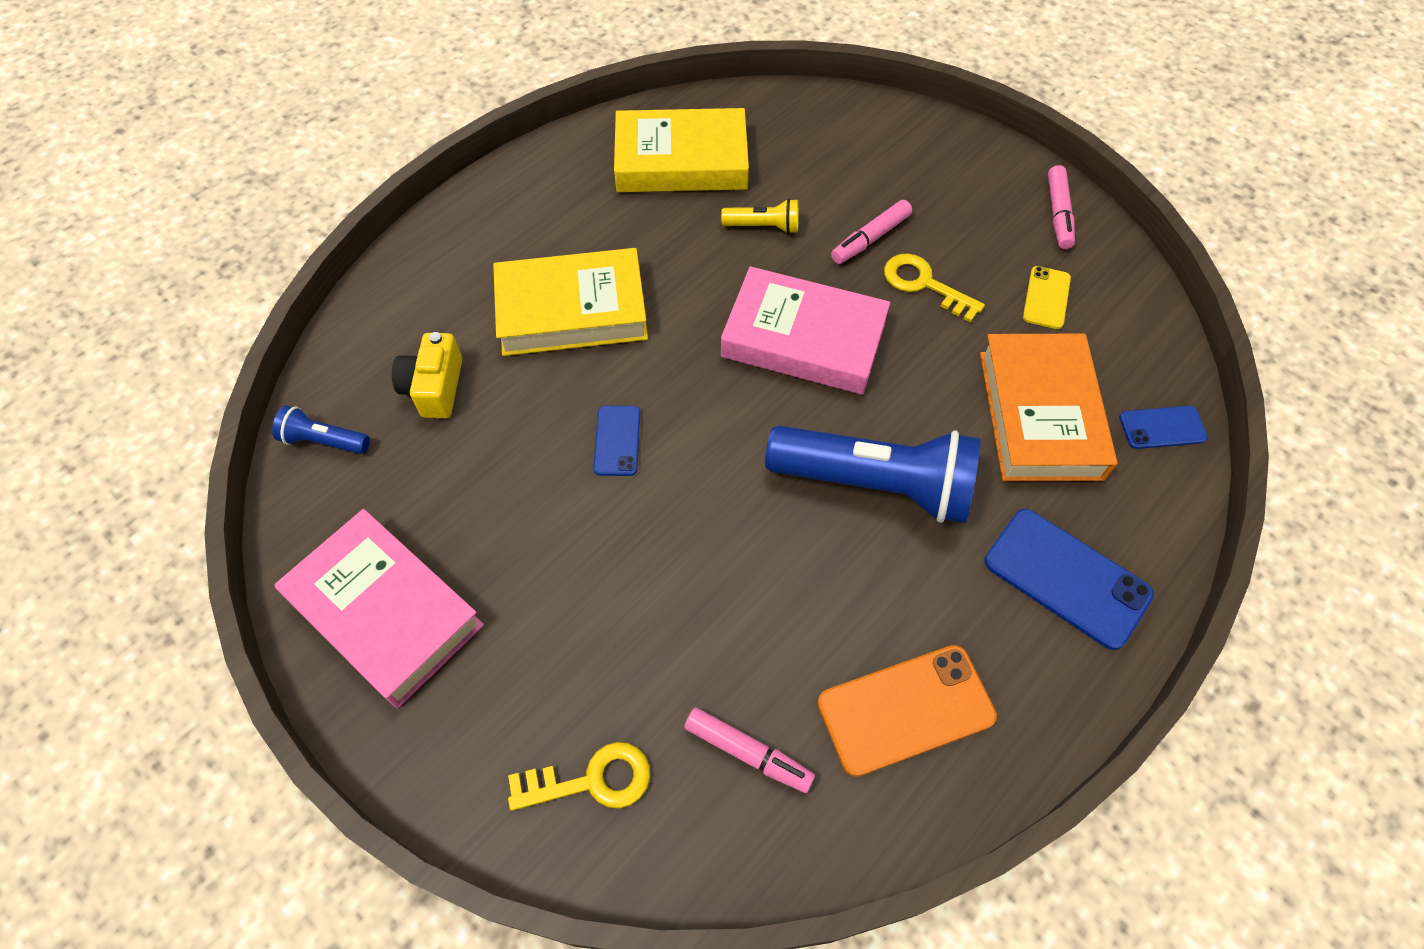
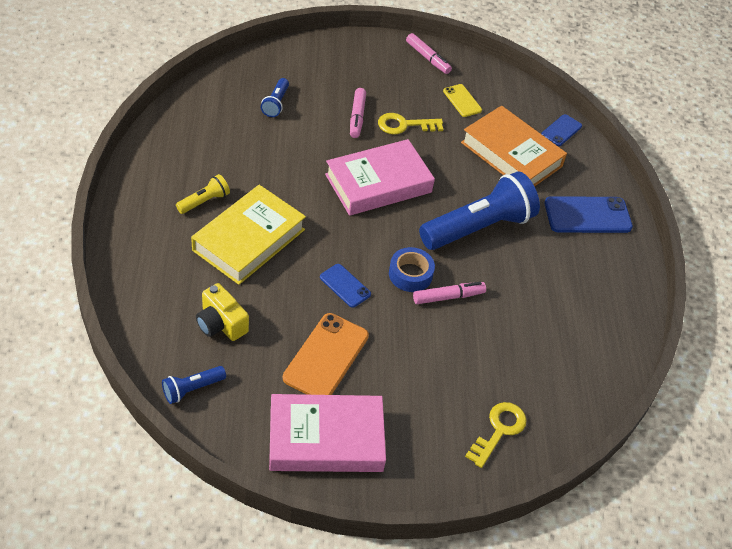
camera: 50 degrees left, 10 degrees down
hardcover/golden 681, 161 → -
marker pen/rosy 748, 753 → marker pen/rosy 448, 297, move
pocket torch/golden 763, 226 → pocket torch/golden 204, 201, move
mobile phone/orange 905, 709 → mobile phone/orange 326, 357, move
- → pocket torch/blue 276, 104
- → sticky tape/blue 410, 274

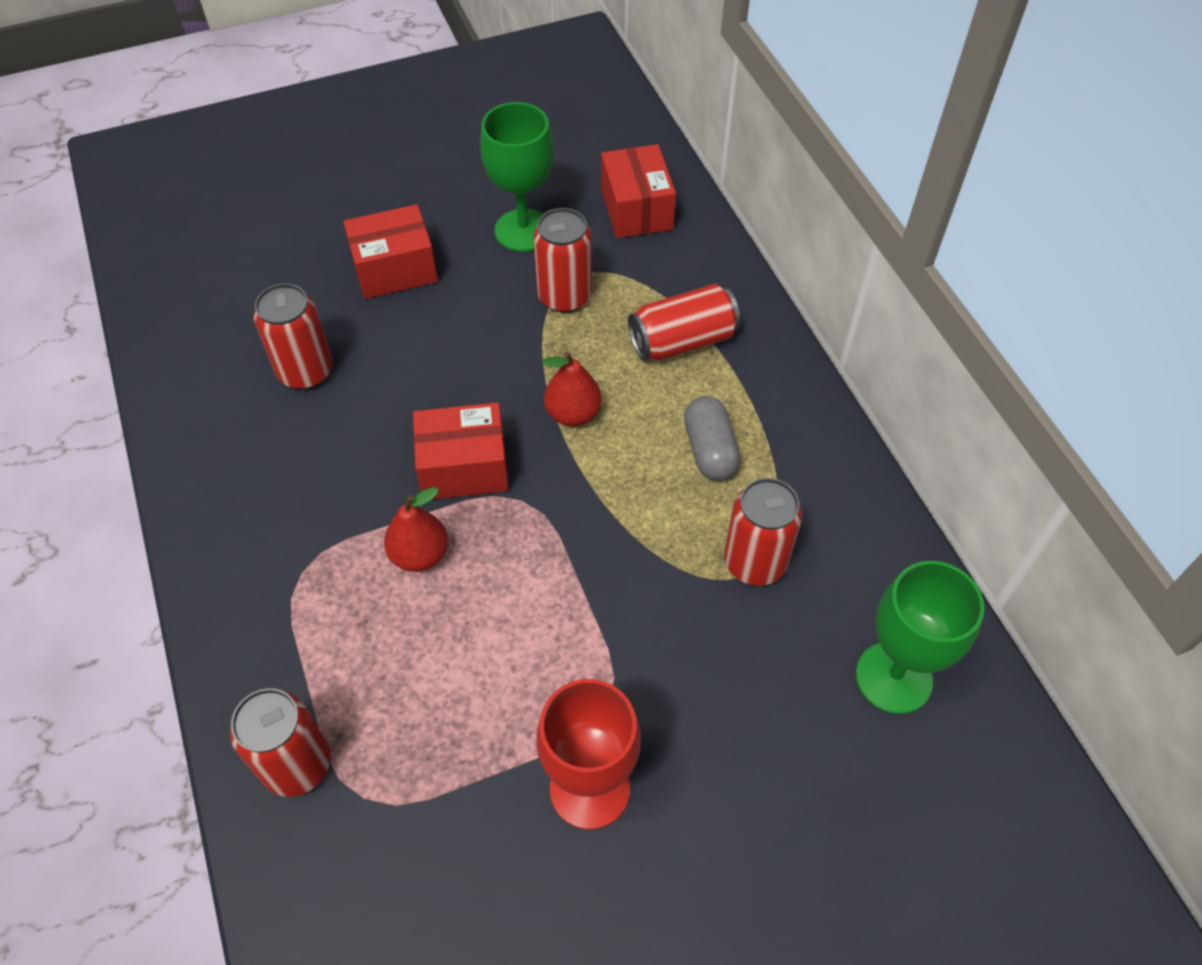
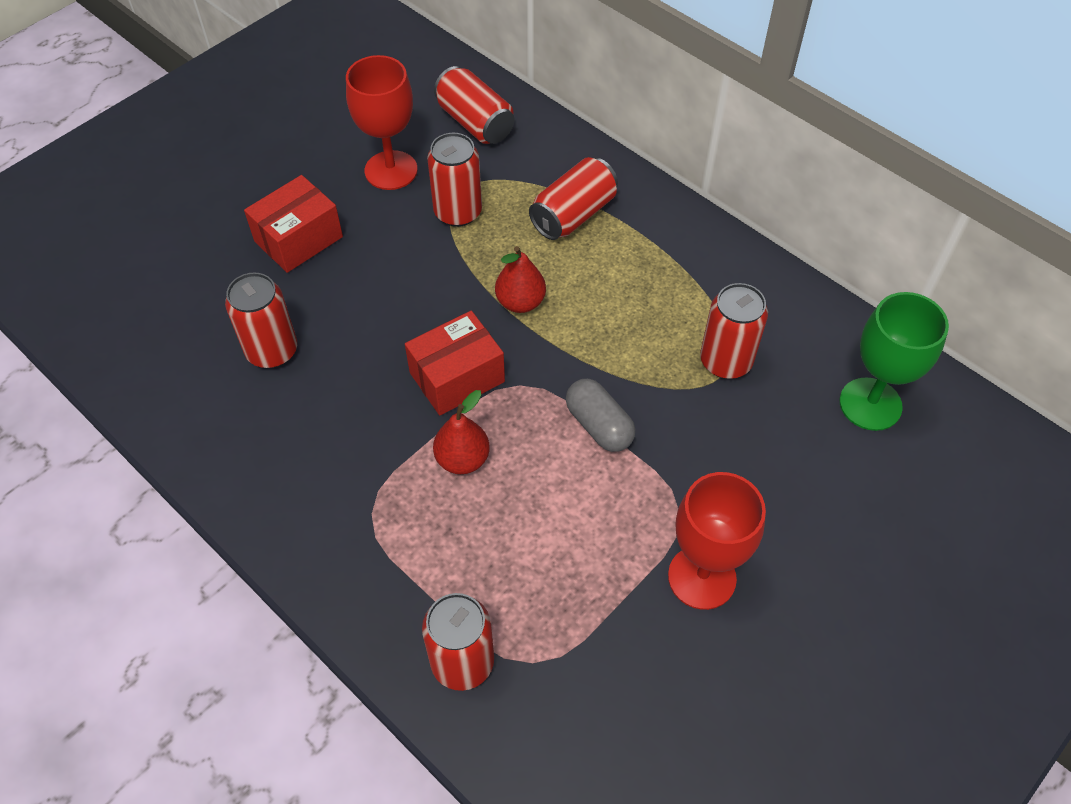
camera: 25 degrees left, 0 degrees up
chalice/emerald 523, 230 → chalice/red 391, 170
parcel/red 636, 209 → can/red 475, 122
pill shape/grey 710, 450 → pill shape/grey 599, 425, move

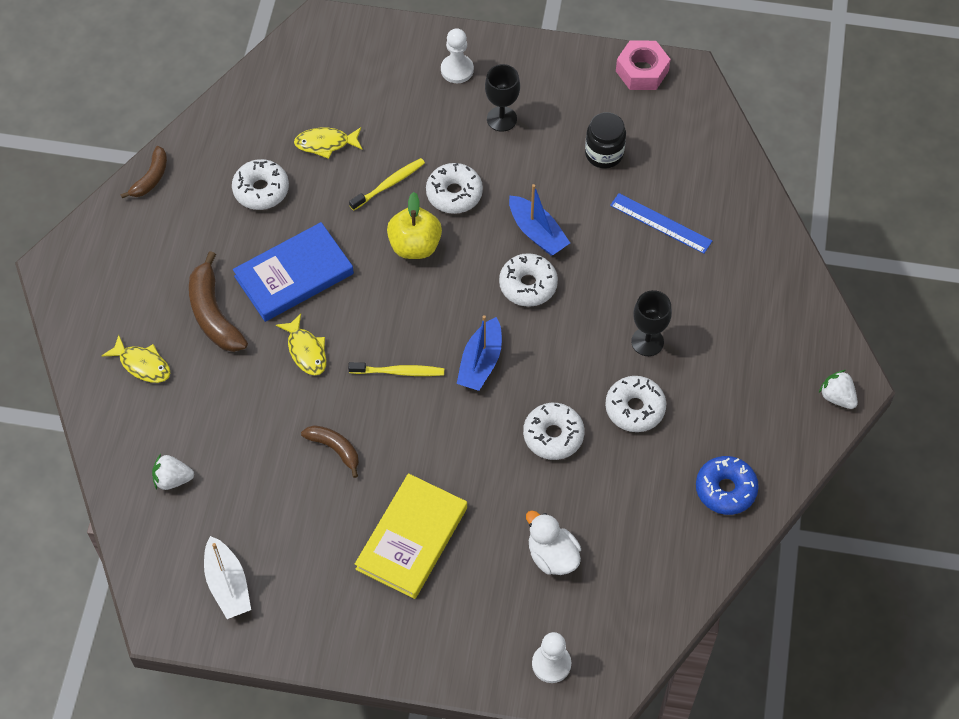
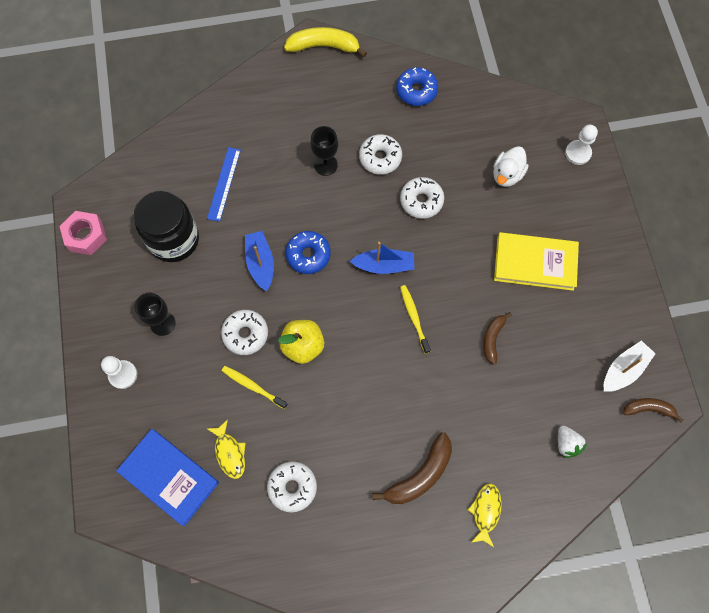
camera: 110 degrees left, 10 degrees up
banana fruit/dark brown 151, 178 → banana fruit/dark brown 649, 409, move
hardcover/blue 294, 275 → hardcover/blue 169, 477, move
fish/golden 306, 350 → -
donut/white 528, 285 → donut/blue 308, 255
sailboat/blue 537, 232 → sailboat/blue 260, 263, 45 degrees counterclockwise
jar/jet-black 604, 154 → jar/jet-black 173, 239, x1.70
berry/white 837, 397 → banana fruit/golden 324, 46

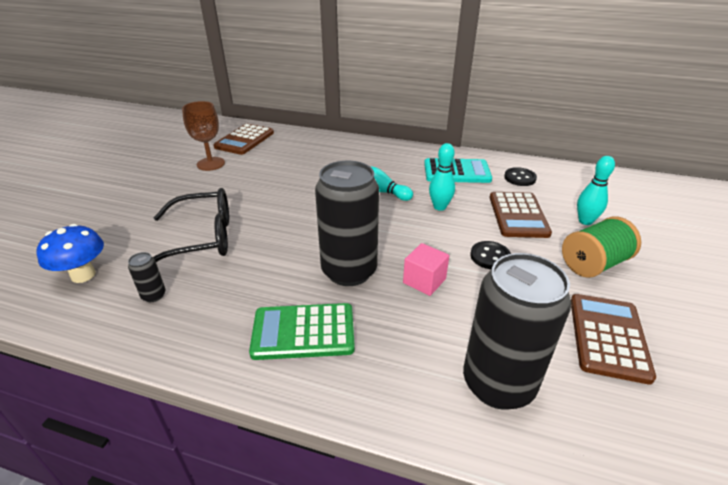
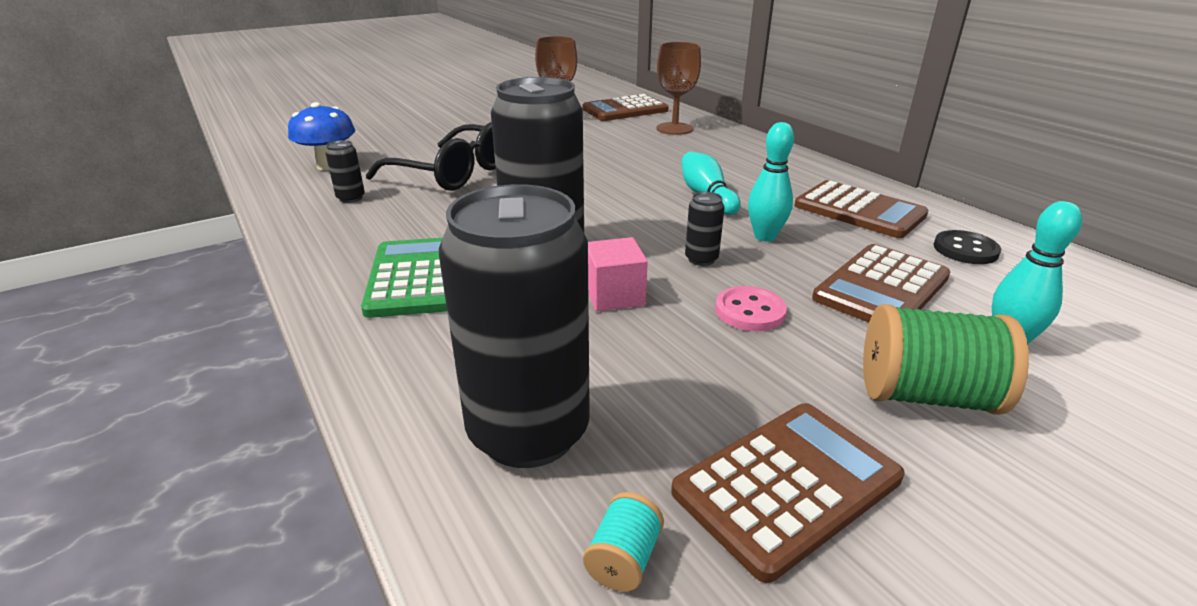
camera: 40 degrees right, 5 degrees down
pocket calculator/emerald 303, 332 → pocket calculator/emerald 415, 278, 45 degrees clockwise
pocket calculator/aqua 456, 172 → pocket calculator/dark brown 859, 211
button/jet-black 490, 256 → button/rosy 749, 311
- → bobbin/aqua 623, 559
- → chalice/dark brown 674, 129
- → can/jet-black 701, 259

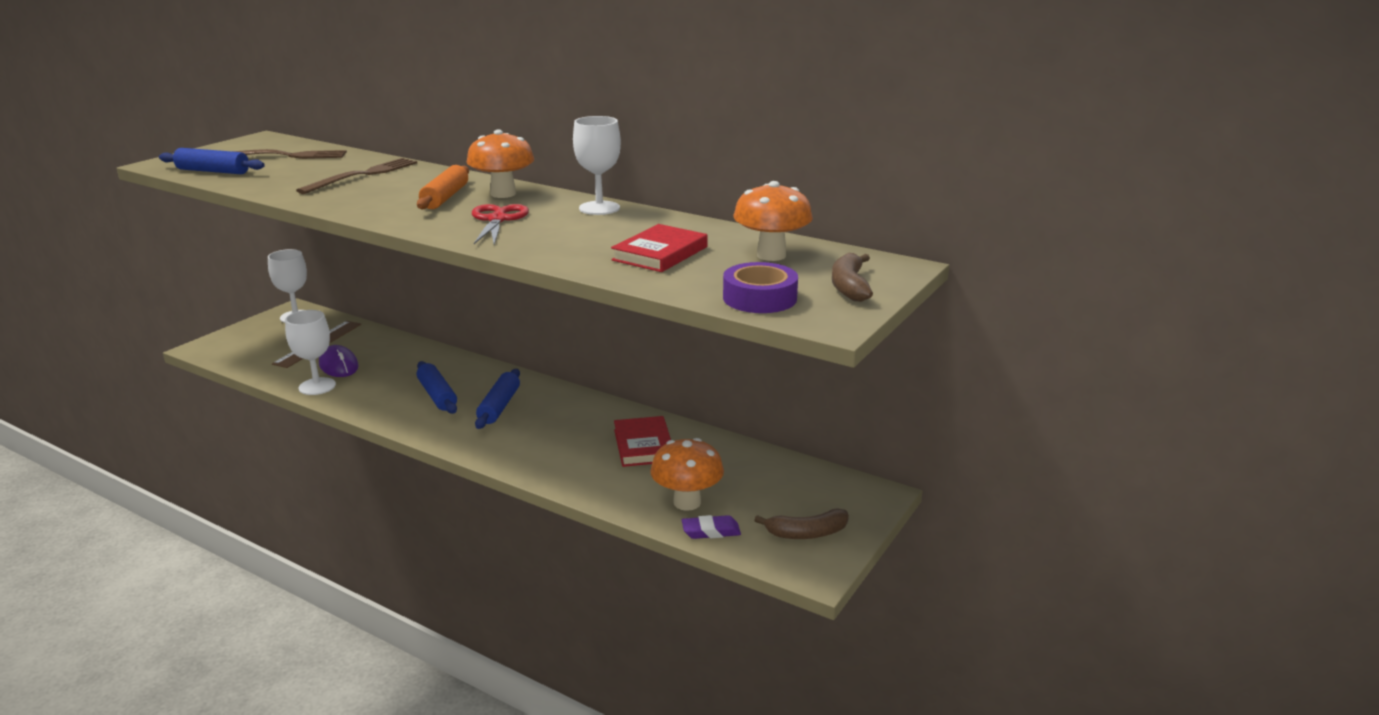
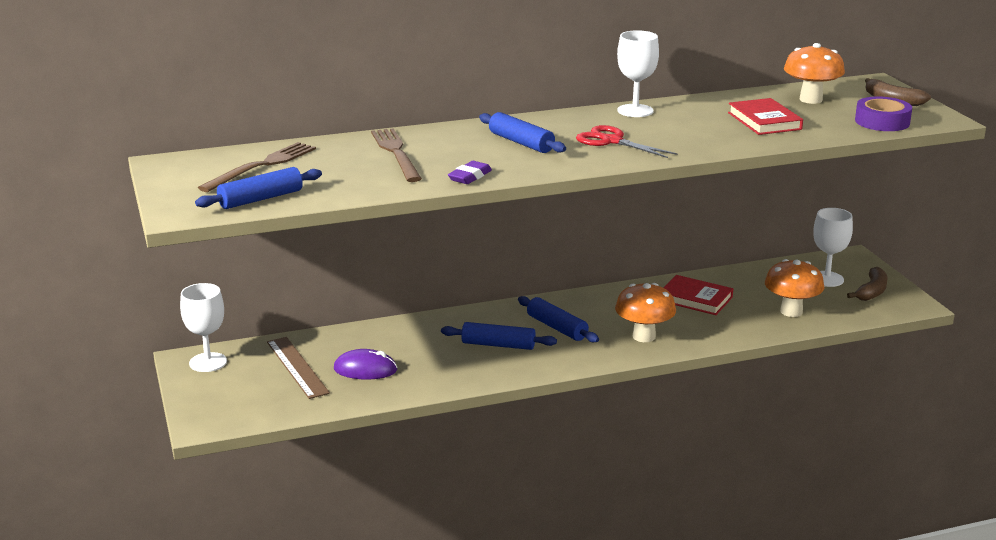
camera: 50 degrees left, 0 degrees up
chalice/white 317, 386 → chalice/white 827, 279, move
rolling pin/orange 445, 197 → rolling pin/blue 521, 143
mushroom/orange 503, 194 → mushroom/orange 644, 336, move
gum eraser/purple 711, 531 → gum eraser/purple 470, 177, move

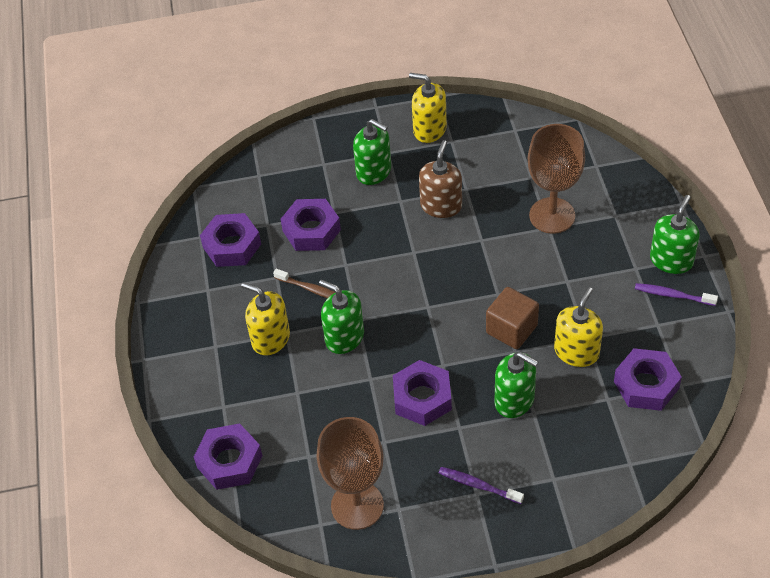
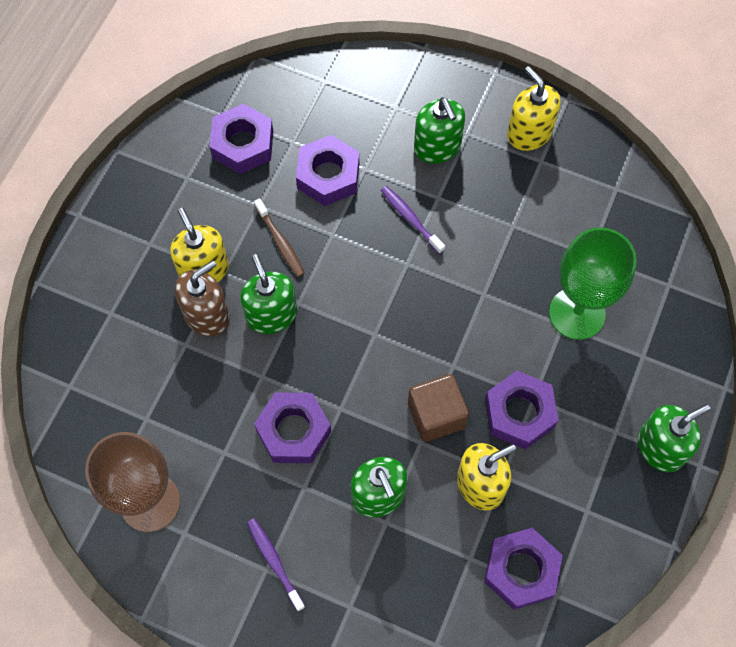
camera: 30 degrees right, 15 degrees up
hexagon nut/purple 229, 461 → hexagon nut/purple 519, 413, move
soap dispenser/dark brown 441, 206 → soap dispenser/dark brown 206, 315, move
chalice/dark brown 552, 215 → chalice/emerald 577, 313
dental brush/purple 673, 295 → dental brush/purple 410, 219, move

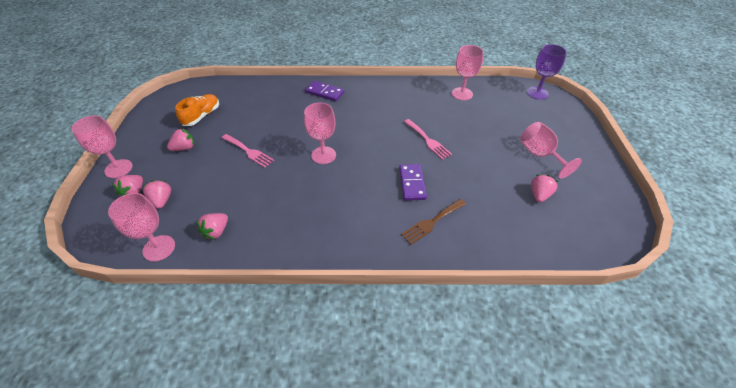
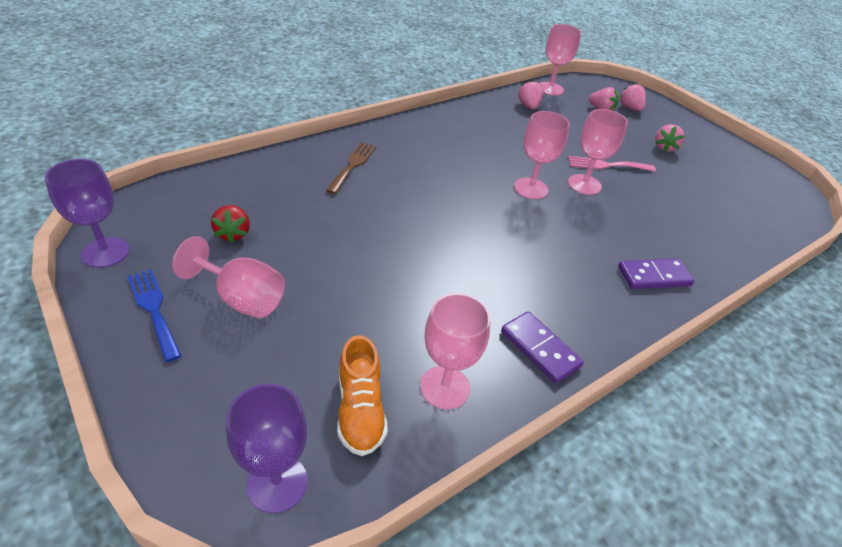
camera: 140 degrees right, 5 degrees down
chalice/rosy 118, 168 → chalice/rosy 584, 184, move
sneaker/orange 202, 116 → sneaker/orange 360, 410, move
domino/purple 412, 183 → domino/purple 540, 349, move
dinner fork/rosy 428, 140 → -
berry/rosy 539, 195 → berry/red 233, 233
- → chalice/purple 105, 252
- → dinner fork/blue 154, 309

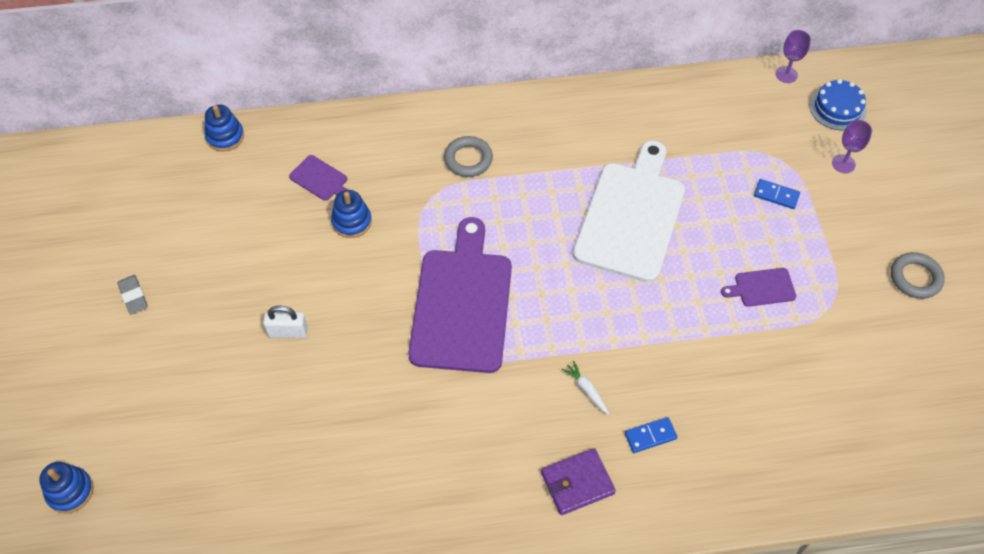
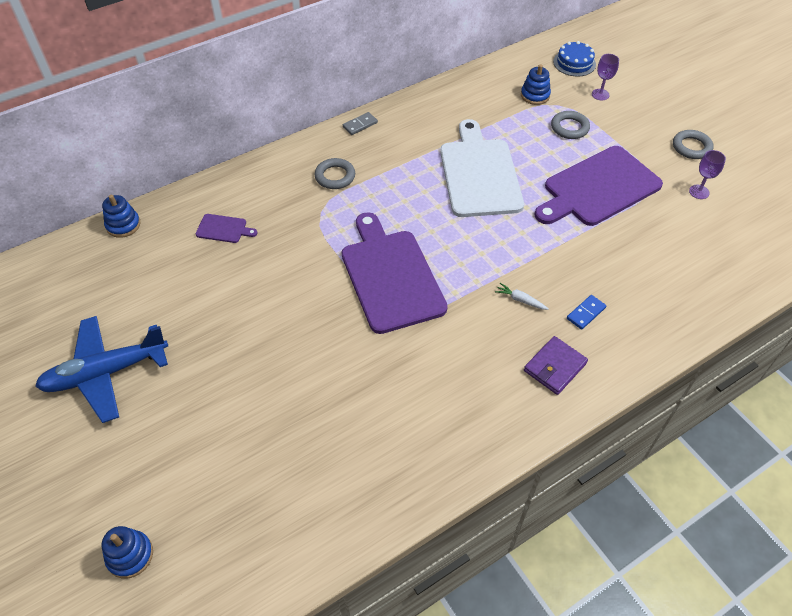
camera: 25 degrees left, 5 degrees down
gum eraser/grey 133, 296 → toy plane/blue 105, 373
lock/white 288, 332 → -
stacking rings/blue 352, 222 → stacking rings/blue 535, 95, move
chopping board/purple 762, 287 → chopping board/purple 598, 188, x2.39
domino/blue 776, 195 → hoop/grey 569, 128
chalice/purple 786, 74 → chalice/purple 699, 192, move
- → domino/grey 360, 125

